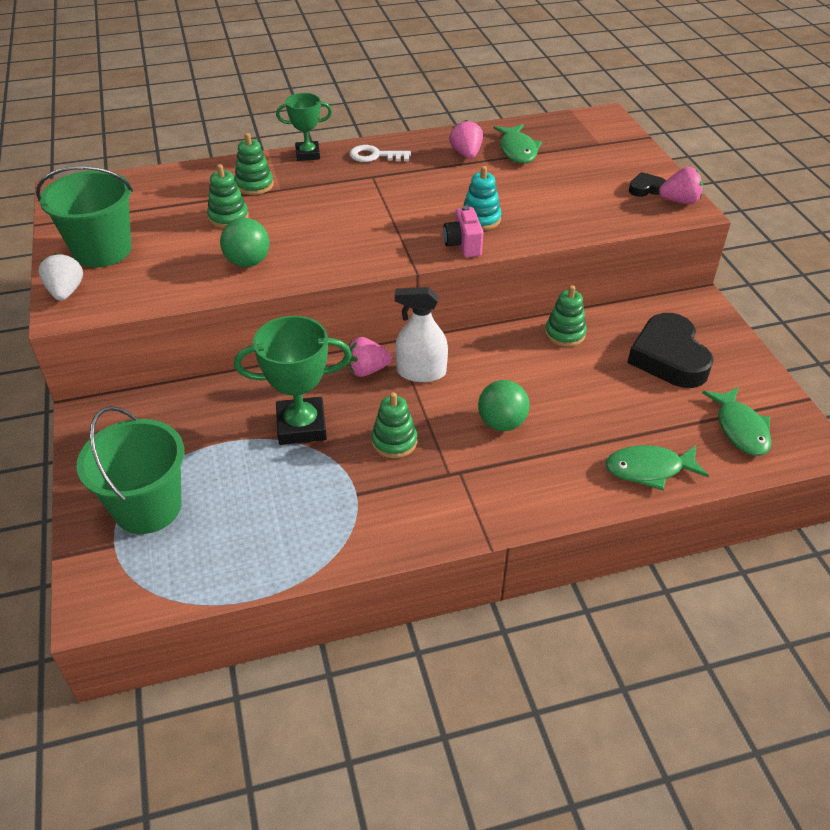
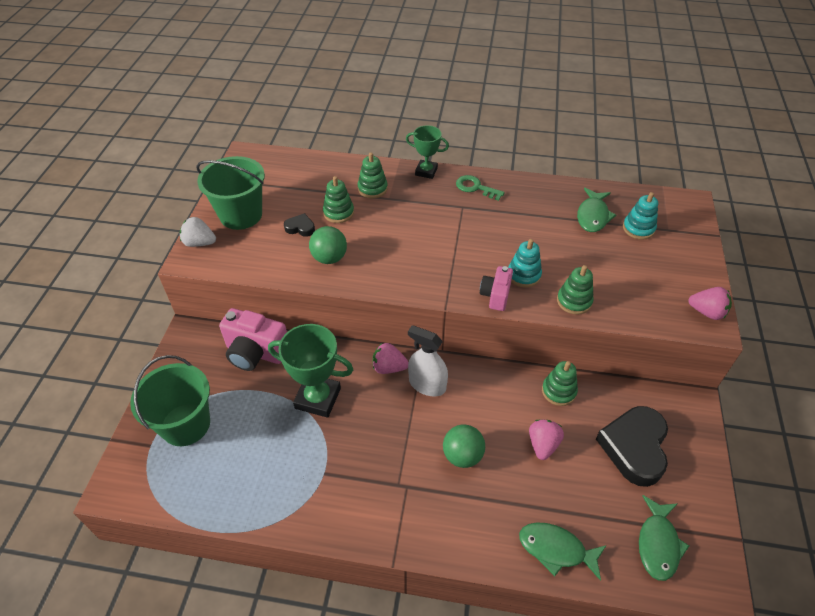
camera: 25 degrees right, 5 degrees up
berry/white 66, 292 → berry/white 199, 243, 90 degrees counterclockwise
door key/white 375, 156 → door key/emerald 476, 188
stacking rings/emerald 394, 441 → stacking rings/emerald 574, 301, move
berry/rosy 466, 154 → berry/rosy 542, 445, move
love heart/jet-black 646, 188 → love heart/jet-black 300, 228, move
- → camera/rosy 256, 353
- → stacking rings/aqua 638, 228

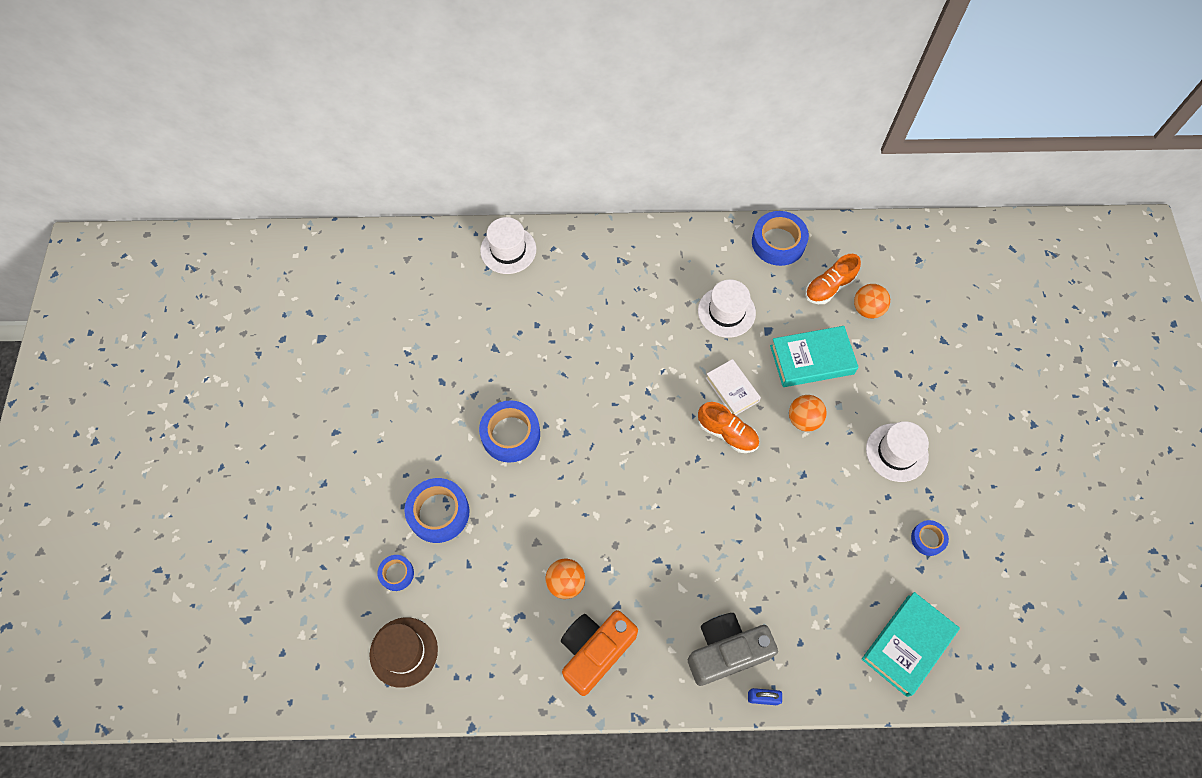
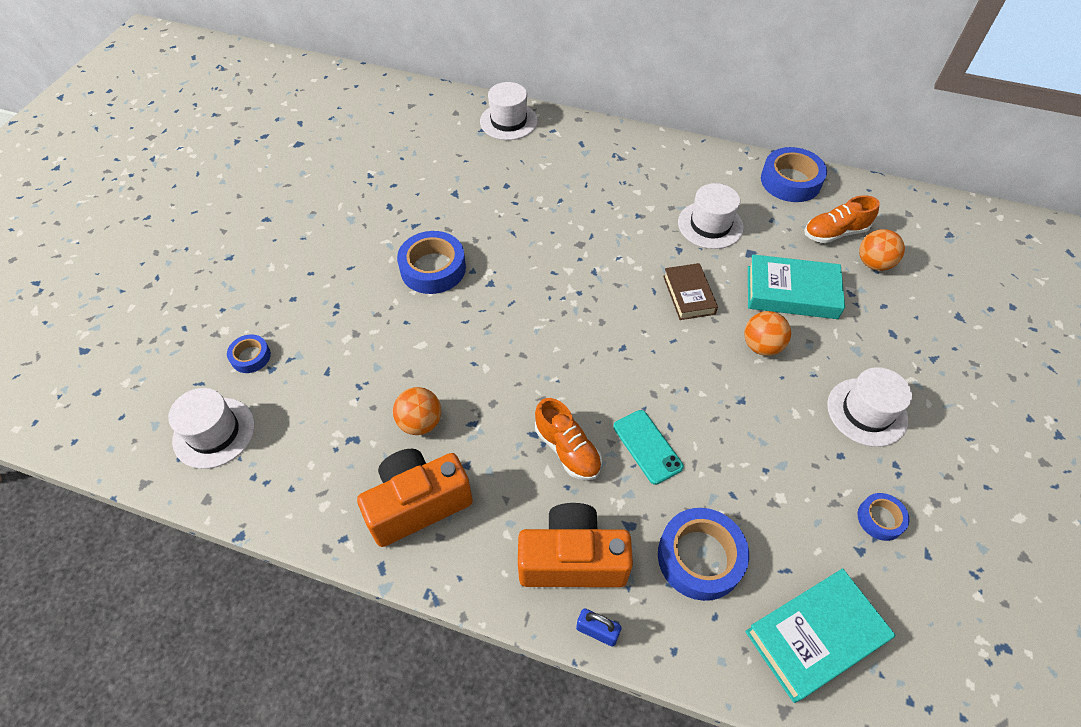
camera: 20 degrees right, 10 degrees down
hat/dark brown 403, 652 → hat/white 214, 432
sticky tape/blue 438, 512 → sticky tape/blue 700, 557, move
camera/grey 726, 651 → camera/orange 572, 559
sneaker/orange 727, 433 → sneaker/orange 567, 449, move
hardcover/white 732, 389 → hardcover/dark brown 688, 295
- → mobile phone/aqua 647, 446

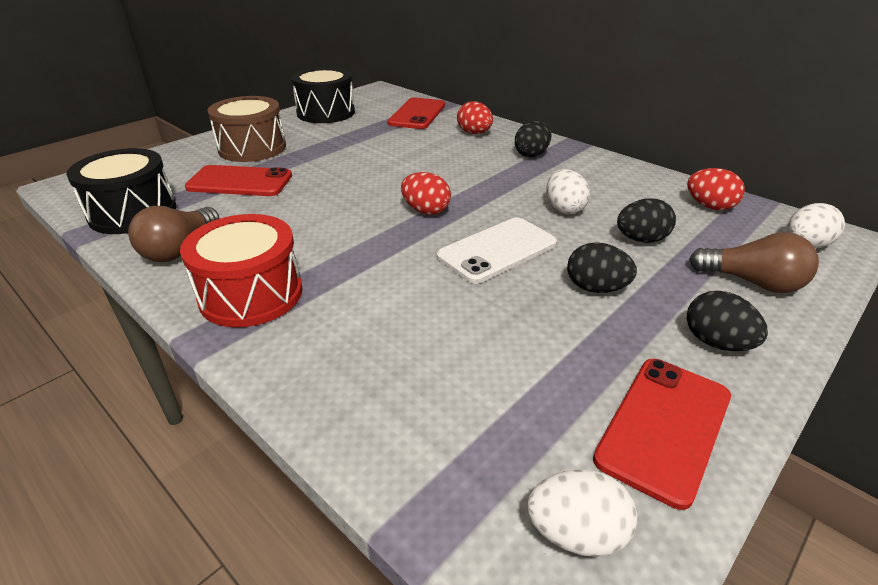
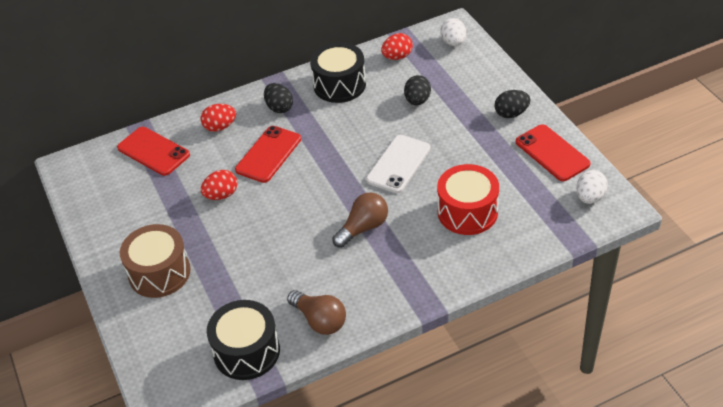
camera: 65 degrees left, 10 degrees up
toy drum/red 251, 294 → toy drum/red 467, 212, move
mobile phone/red 240, 182 → mobile phone/red 268, 154, move
toy drum/jet-black 326, 113 → toy drum/jet-black 339, 85, move
egg shape/red 426, 211 → egg shape/red 221, 195, move
mobile phone/white 497, 250 → mobile phone/white 398, 164, 45 degrees clockwise
egg shape/white 564, 209 → -
egg shape/jet-black 596, 288 → -
light bulb/dark brown 753, 282 → light bulb/dark brown 363, 228, move

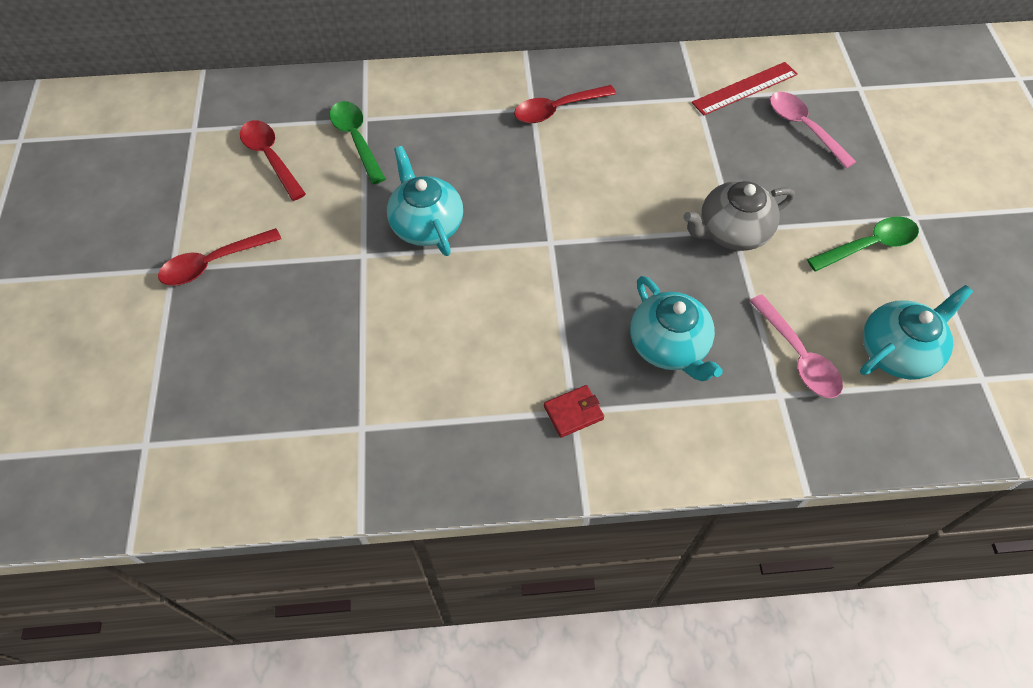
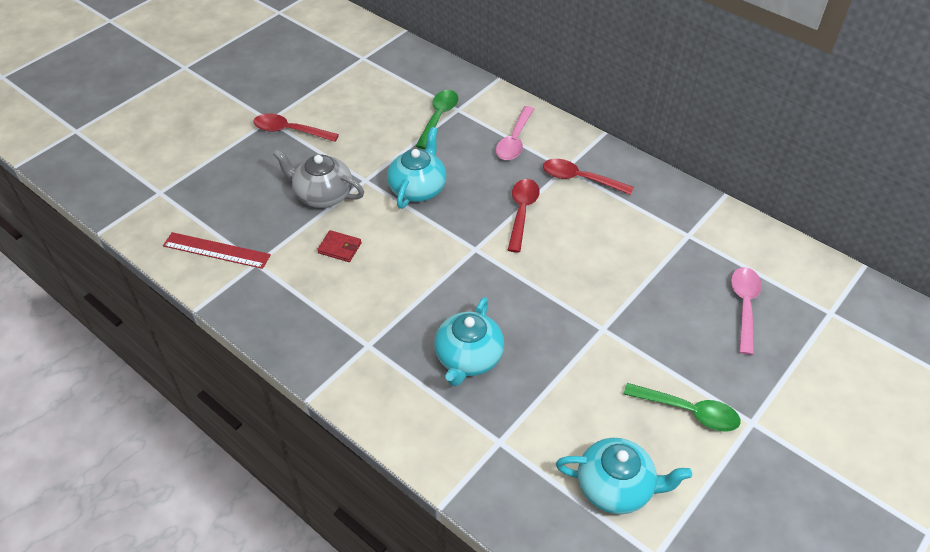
camera: 45 degrees right, 10 degrees down
tablespoon/red 270, 158 → tablespoon/red 522, 212, move
card wallet/red 573, 412 → card wallet/red 340, 248, move
china teapot/grey 731, 231 → china teapot/grey 323, 195, move
measuring stick/red 745, 88 → measuring stick/red 216, 250, move
tablespoon/rosy 798, 356 → tablespoon/rosy 514, 140, move

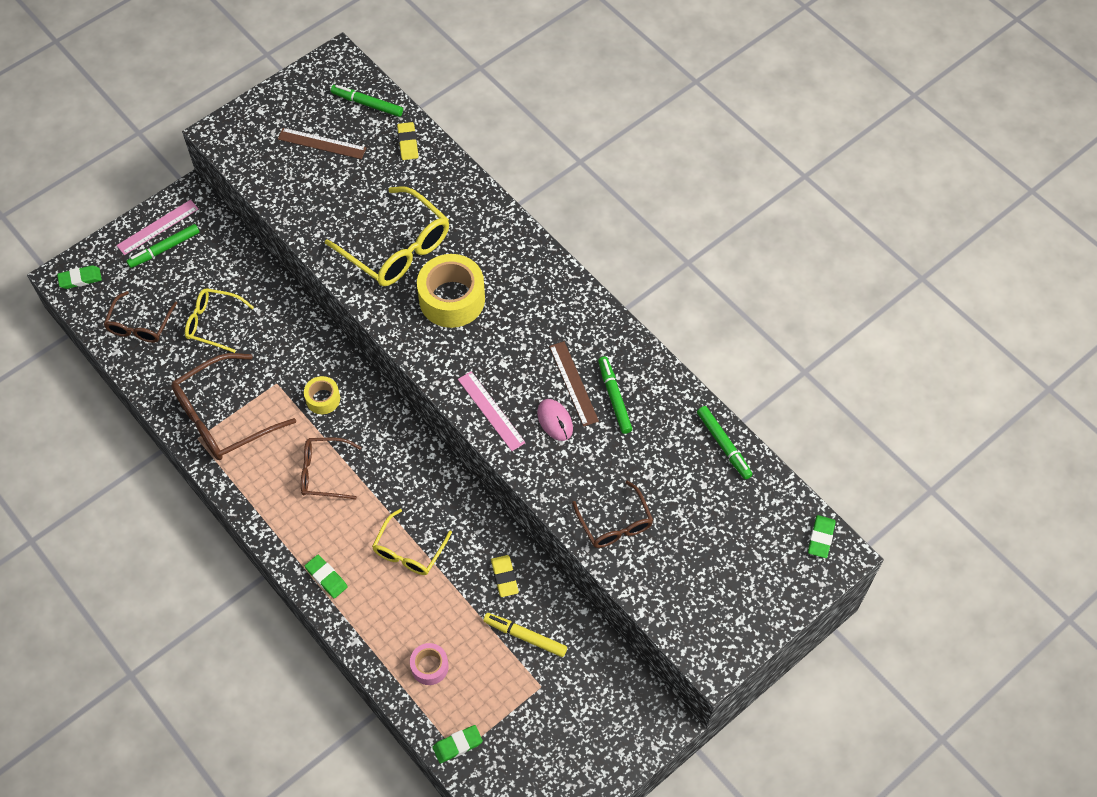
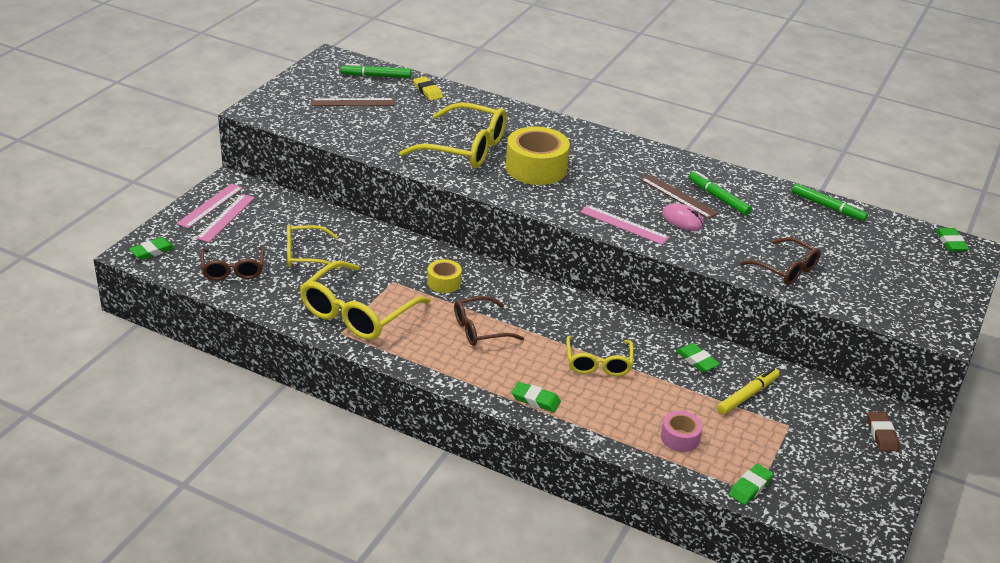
camera: 25 degrees left, 25 degrees down
marker pen/emerald 164, 249 → measuring stick/rosy 226, 218
eyeglasses/dark brown 223, 417 → eyeglasses/golden 357, 313
marker pen/golden 525, 637 → marker pen/golden 747, 395, 135 degrees clockwise
gum eraser/golden 504, 577 → gum eraser/emerald 697, 360
- → gum eraser/dark brown 881, 434

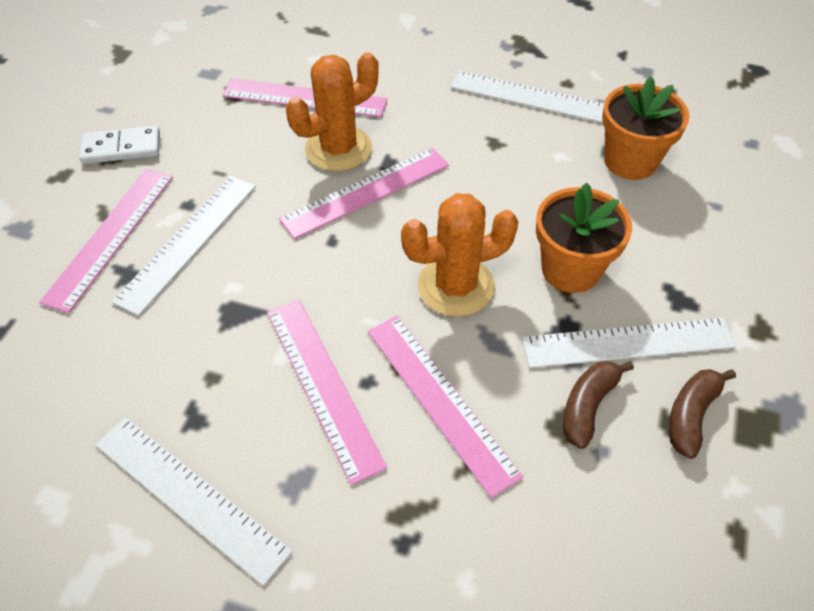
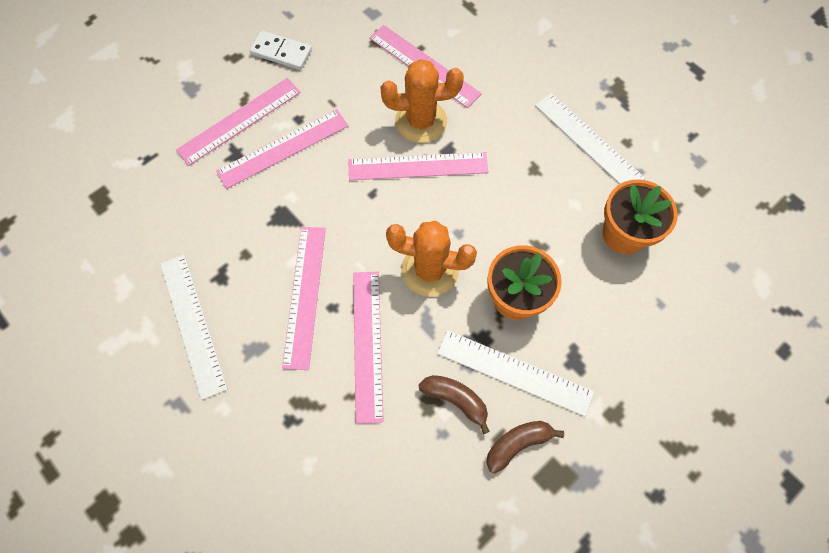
camera: 30 degrees right, 15 degrees up
measuring stick/white 188, 242 → measuring stick/rosy 283, 148
banana fruit/dark brown 588, 406 → banana fruit/dark brown 456, 400, 60 degrees clockwise

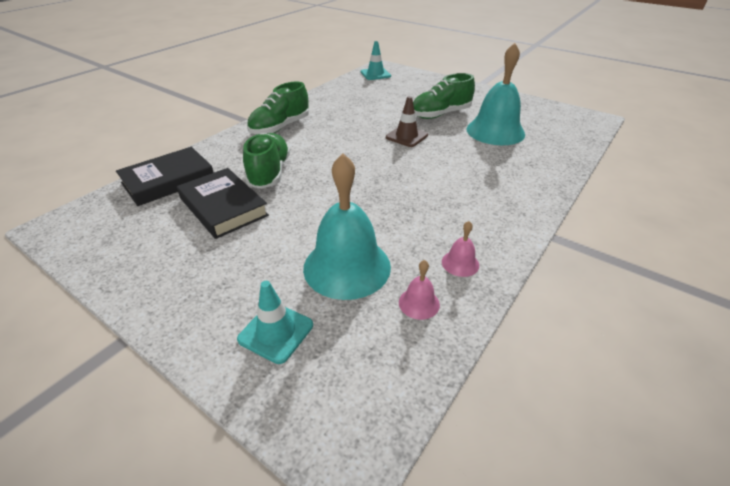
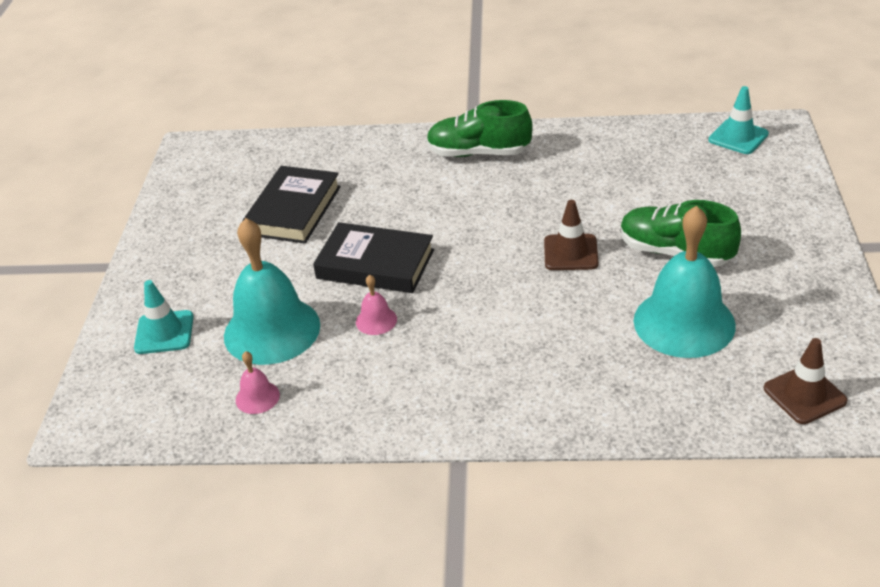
camera: 60 degrees right, 0 degrees up
hardcover/jet-black 168, 180 → hardcover/jet-black 375, 264, move
sneaker/emerald 269, 173 → -
hand bell/rosy 460, 263 → hand bell/rosy 376, 320, move
- → road cone/dark brown 804, 395

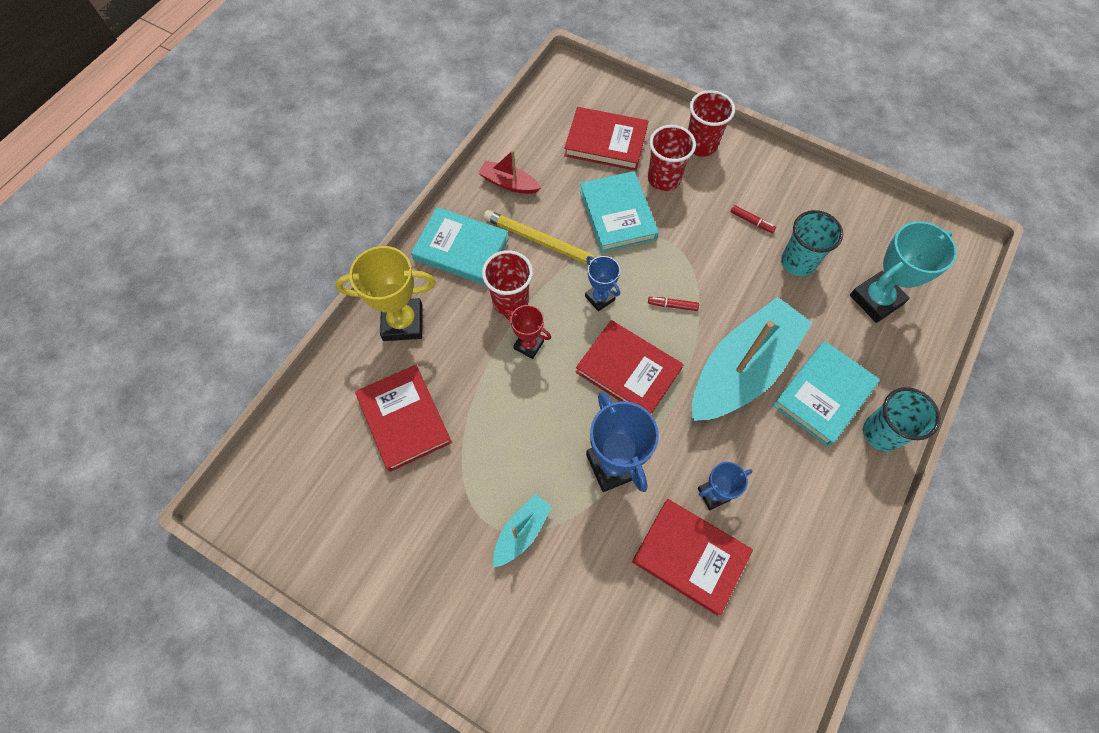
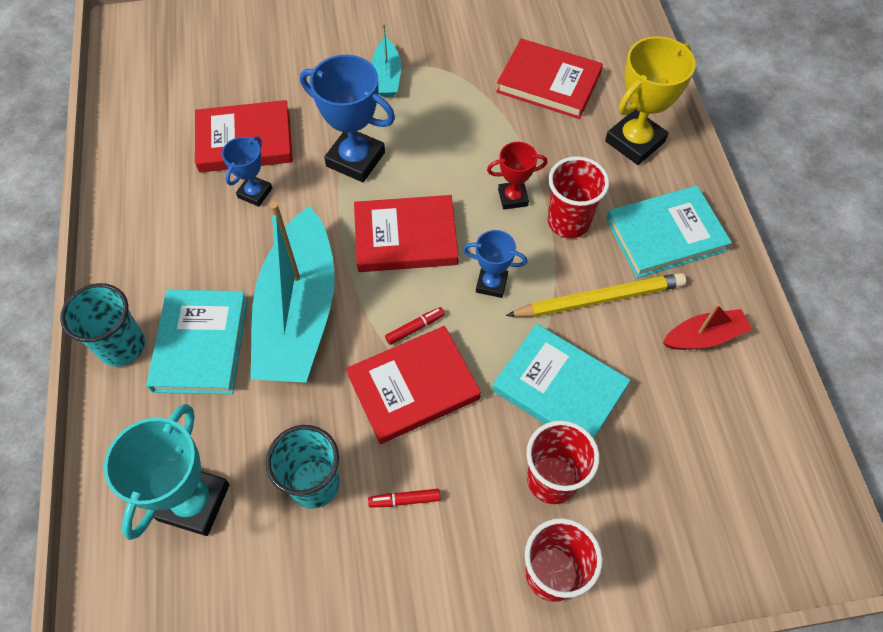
camera: 140 degrees right, 5 degrees down
hardcover/red 605, 142 → hardcover/red 413, 387, move

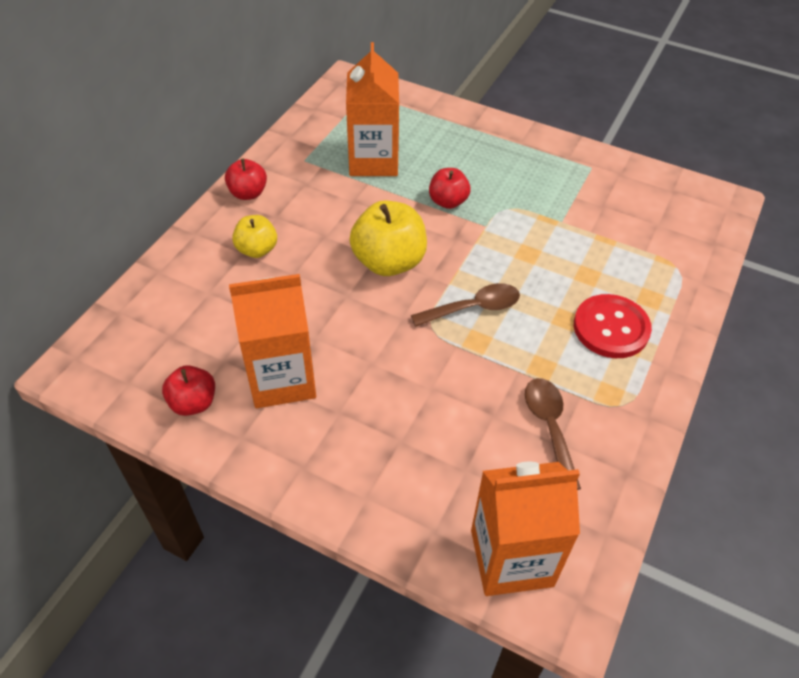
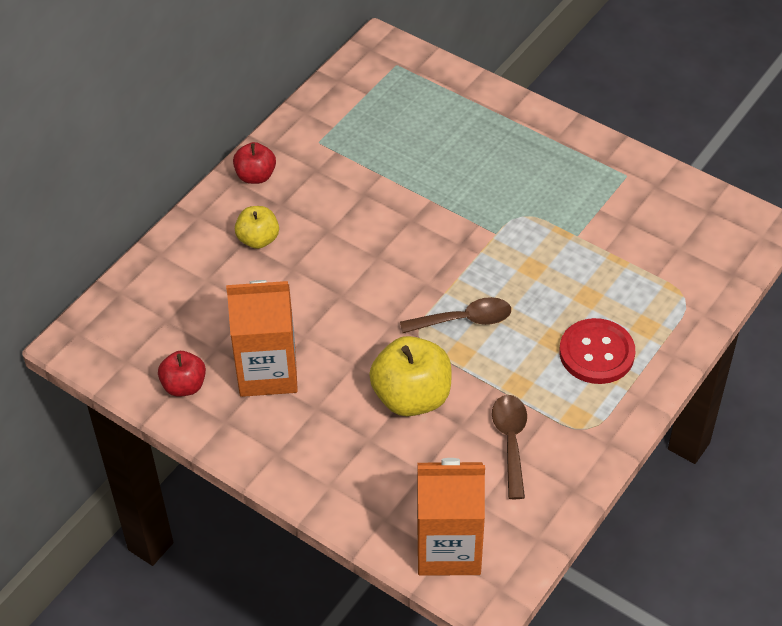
camera: 10 degrees right, 0 degrees up
juice carton/orange 373, 161 → -
apple/golden 389, 262 → apple/golden 411, 397, move
apple/red 448, 201 → -

